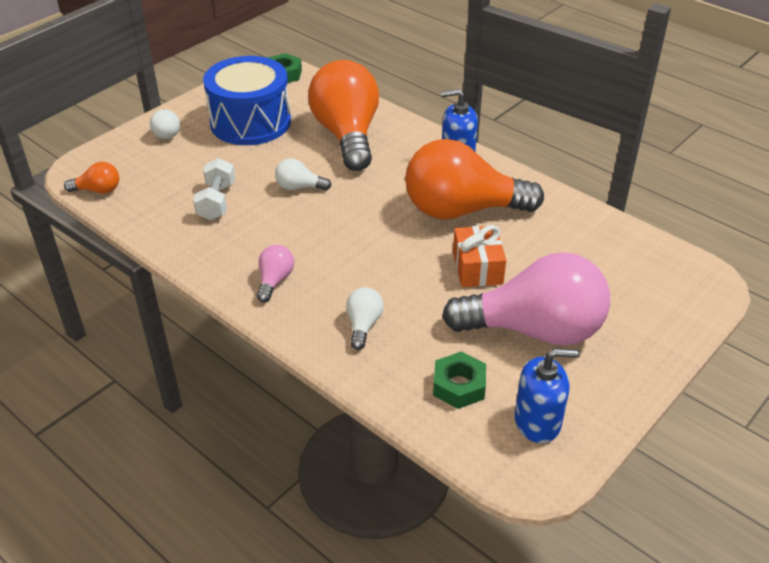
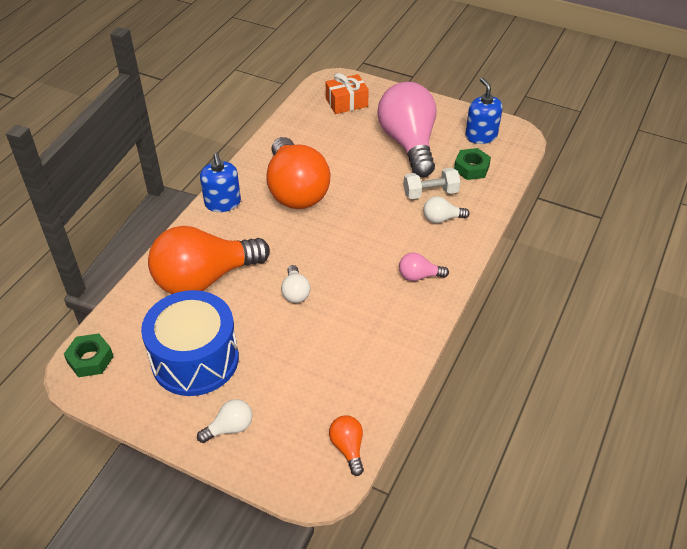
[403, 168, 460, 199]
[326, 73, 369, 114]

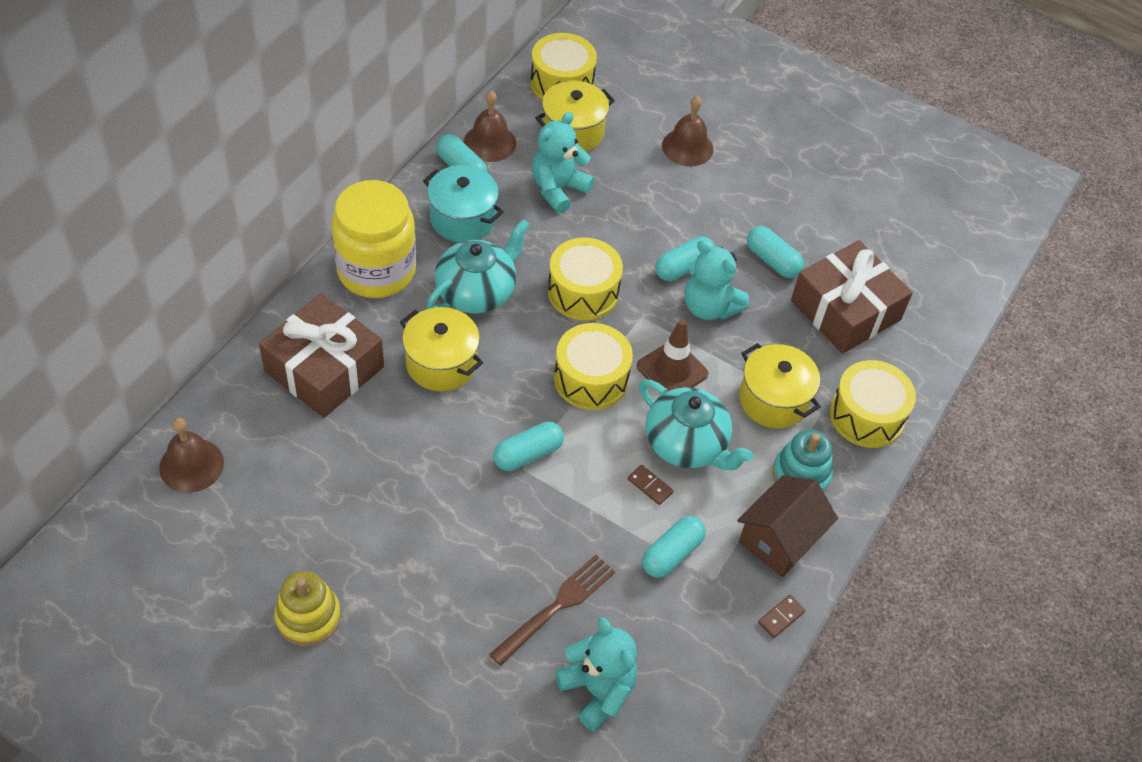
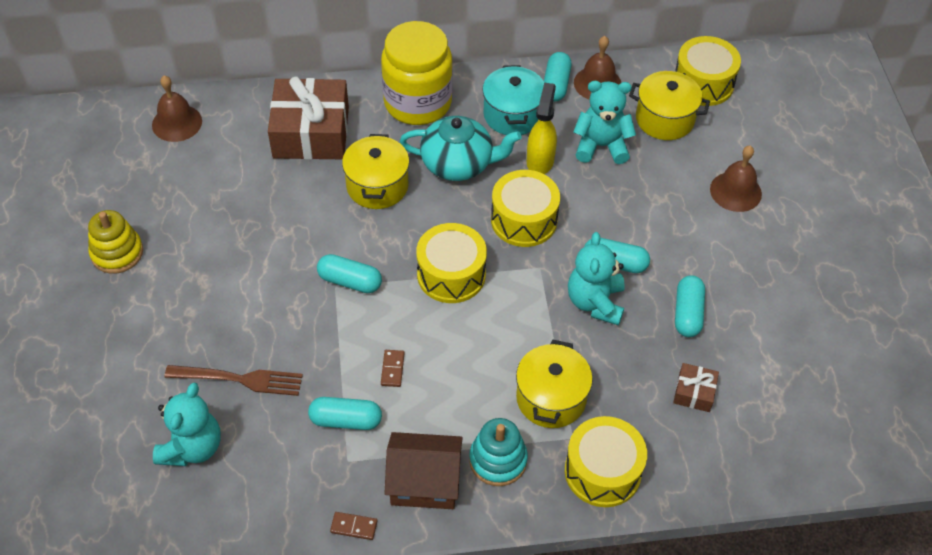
[637, 319, 708, 392] (first image)
[639, 379, 754, 470] (first image)
[673, 363, 719, 412]
[527, 82, 557, 174]

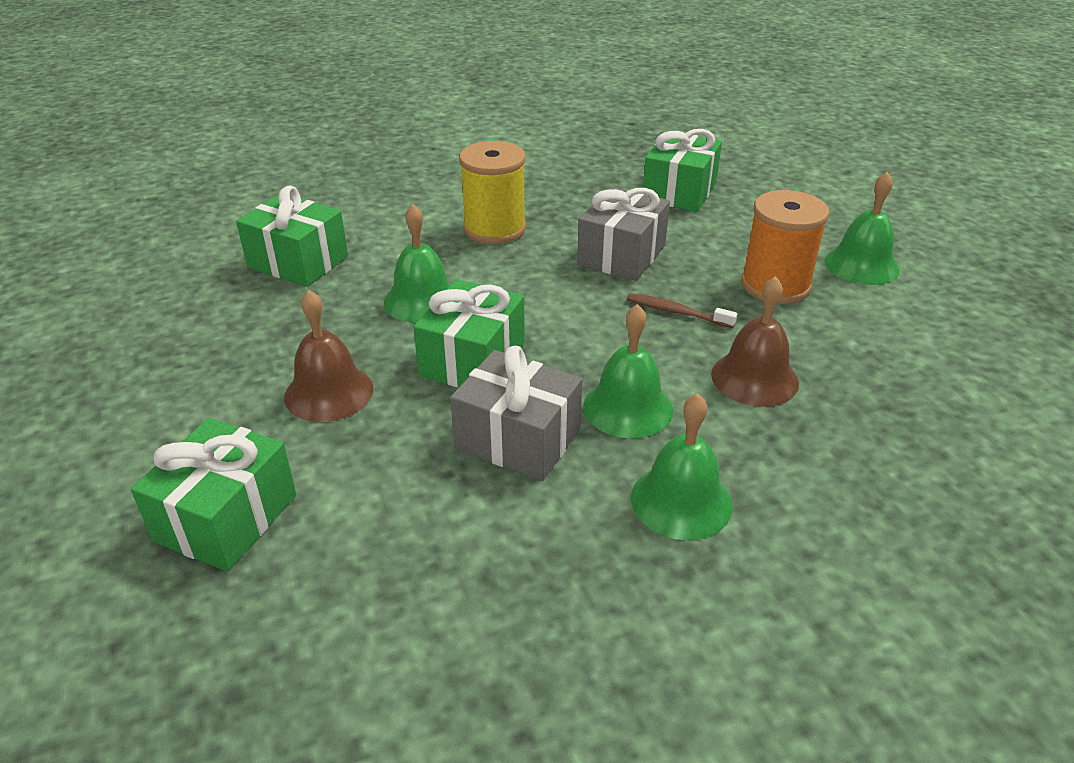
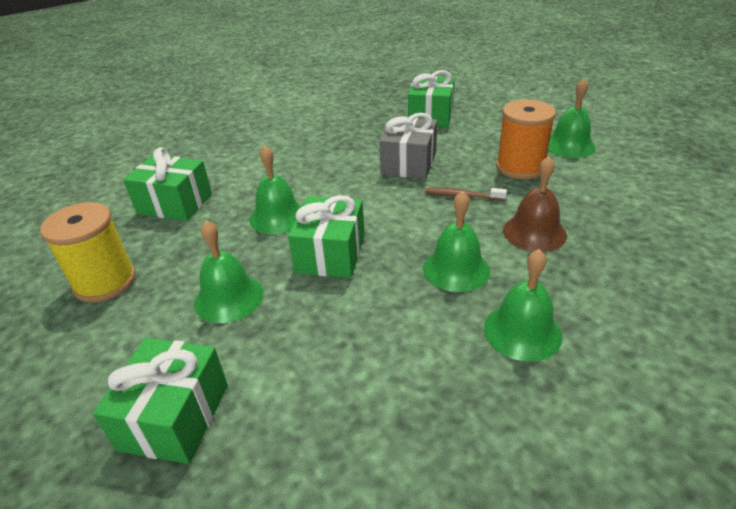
[194, 220, 263, 323]
[450, 346, 582, 481] (first image)
[40, 202, 136, 302]

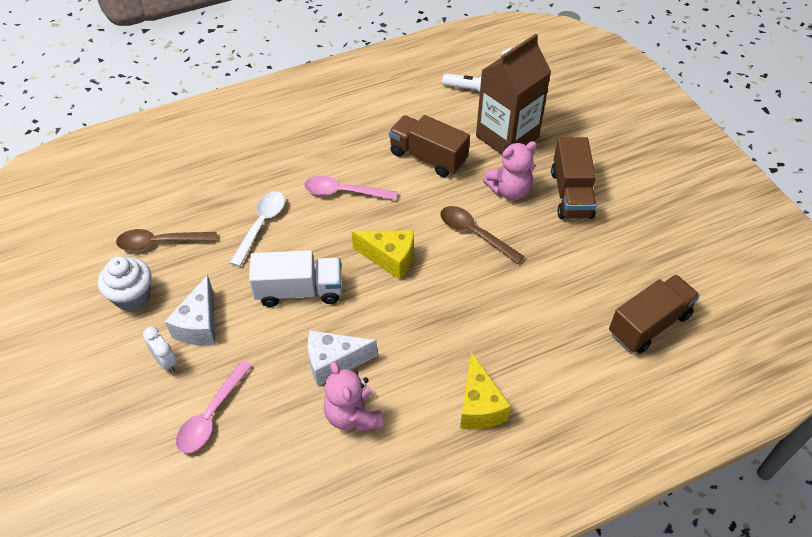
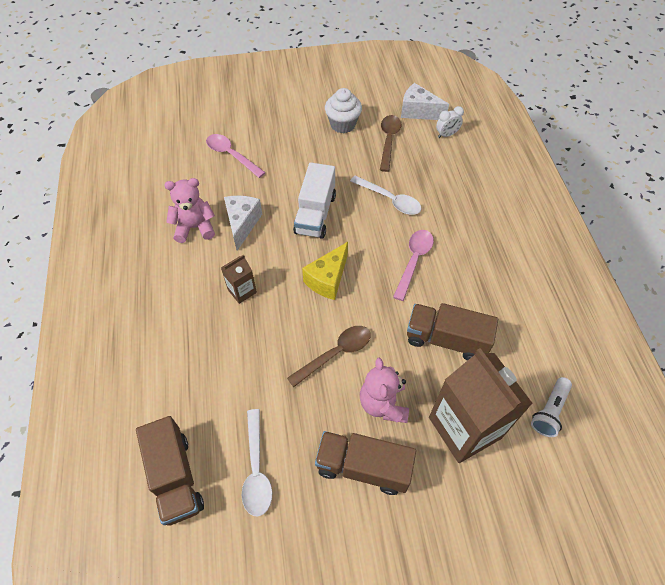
[436, 106, 464, 138]
[401, 83, 449, 120]
[407, 303, 498, 361]
[460, 352, 511, 429] (first image)
[221, 255, 257, 304]
[242, 409, 272, 516]

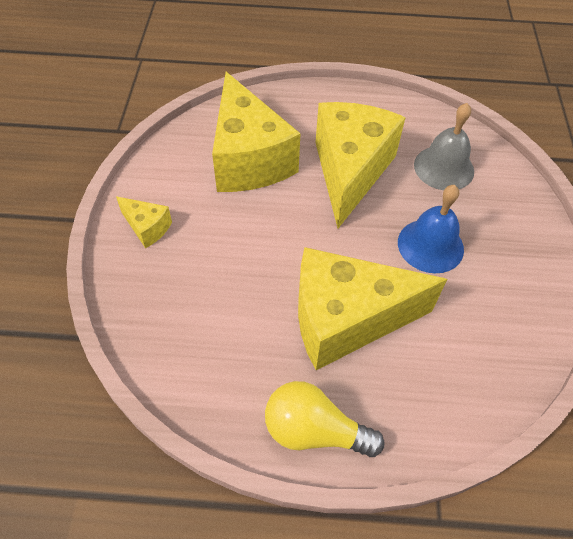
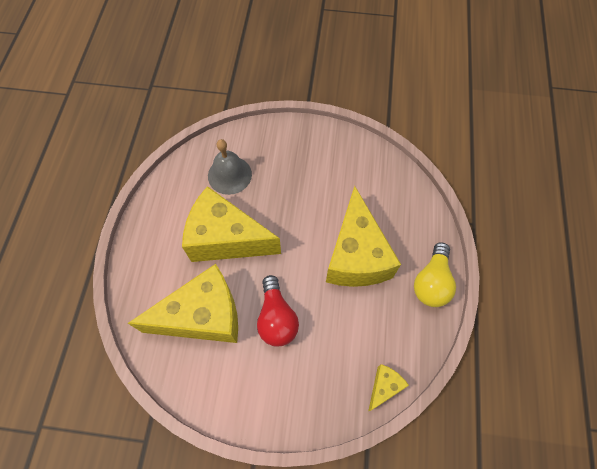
[368, 364, 409, 411]
[398, 185, 464, 273] (first image)
[257, 275, 299, 347]

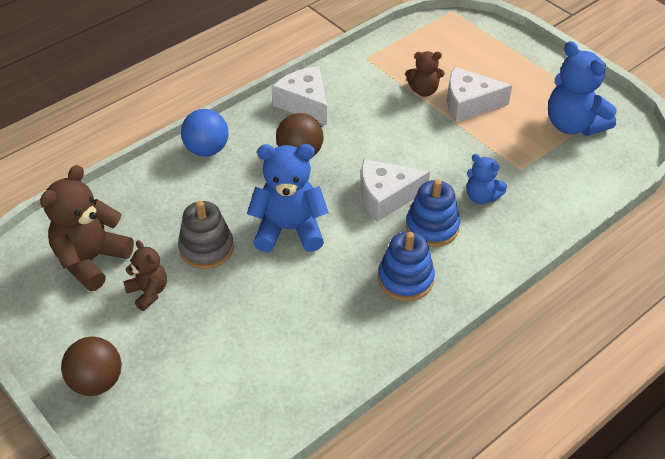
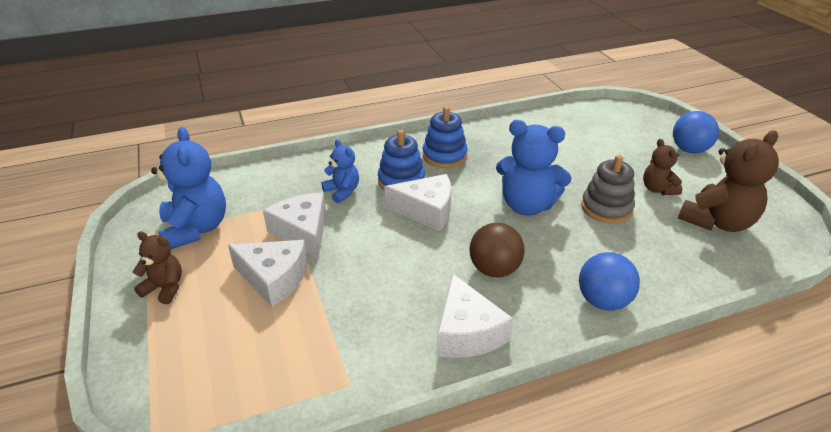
[673, 111, 719, 154]
[133, 231, 182, 304]
[263, 193, 326, 259]

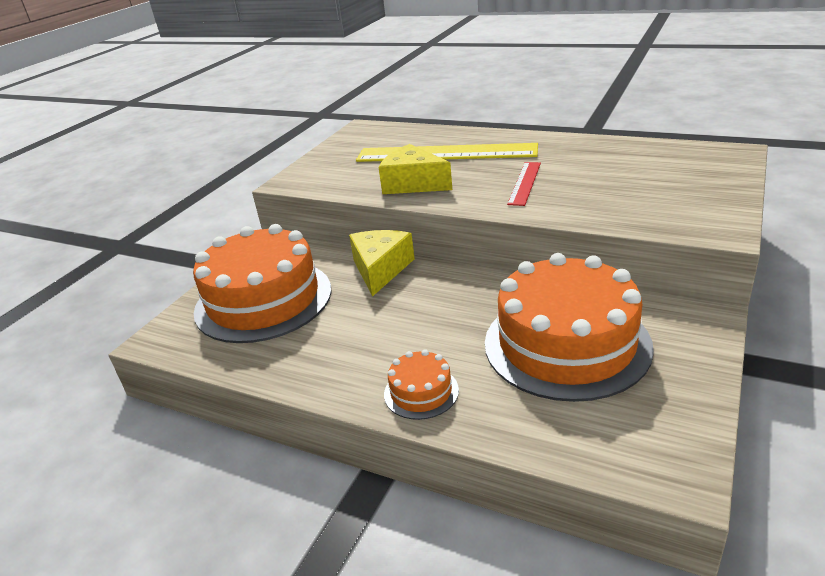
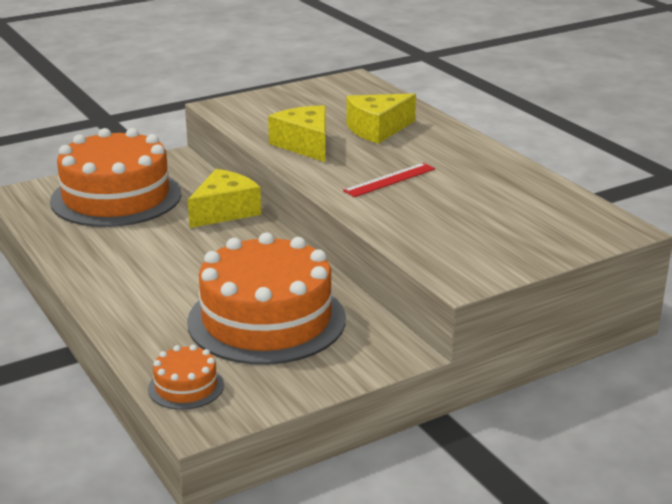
[346, 94, 416, 144]
[148, 345, 224, 410]

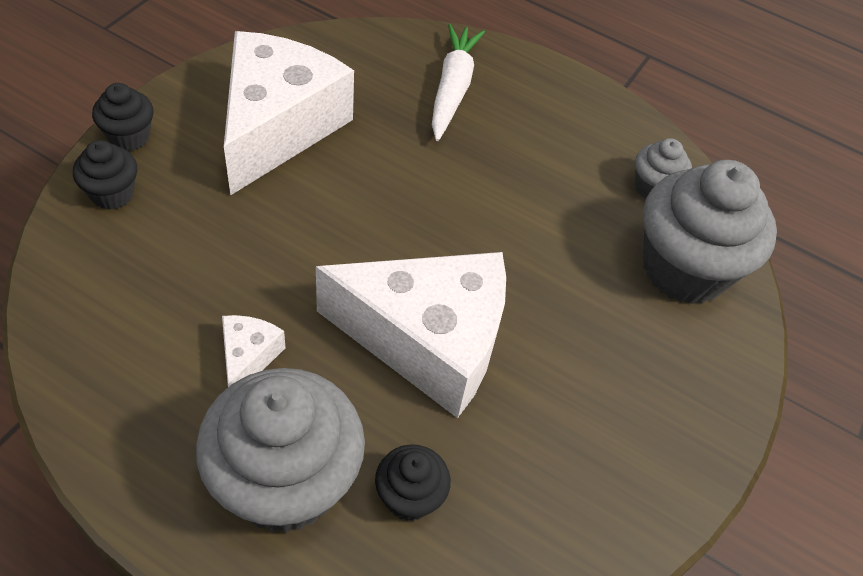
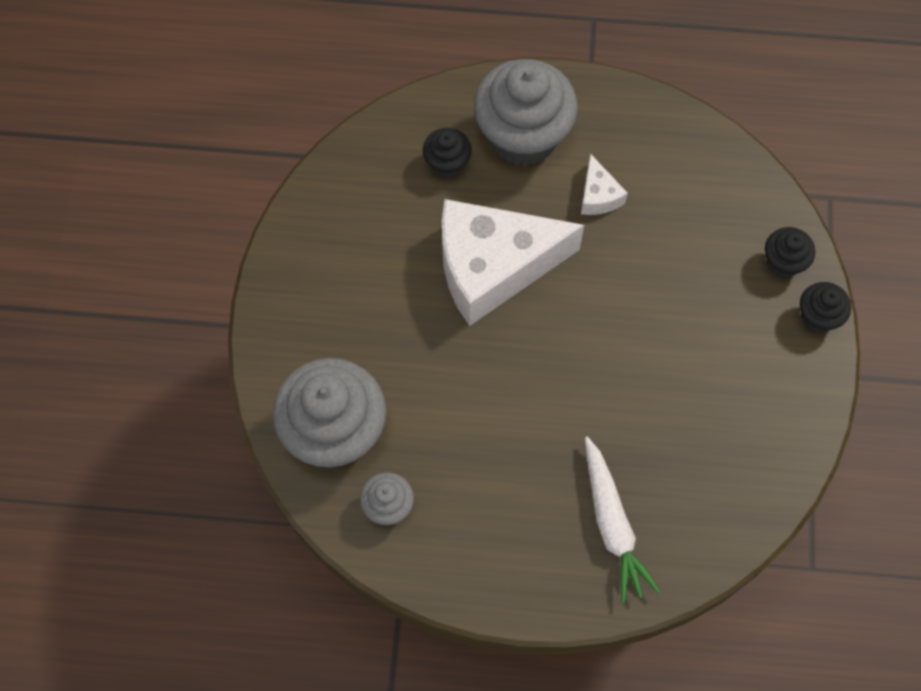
[224, 31, 354, 195] (first image)

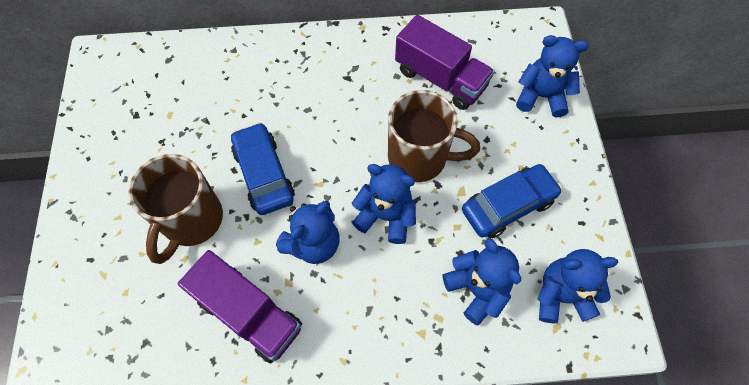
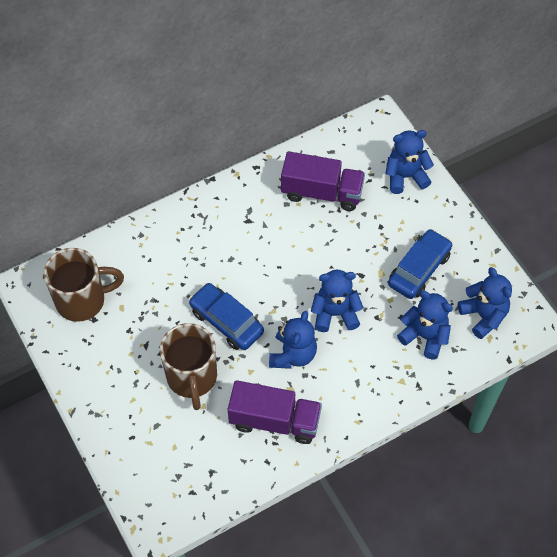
[44, 248, 124, 322]
[458, 267, 512, 339]

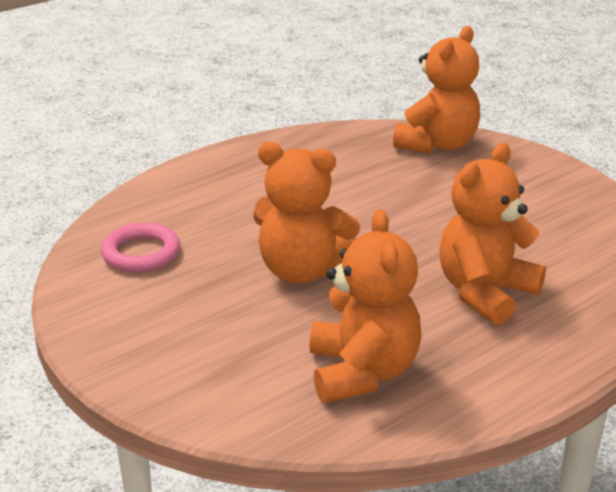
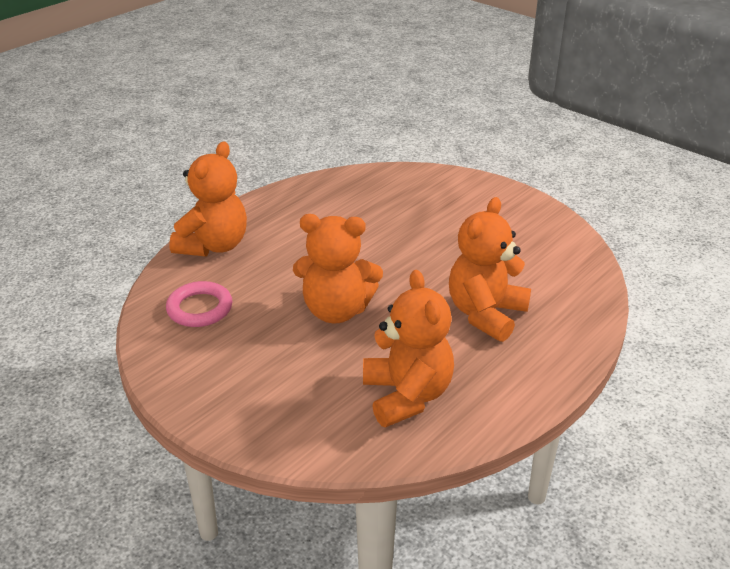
[169, 141, 247, 256]

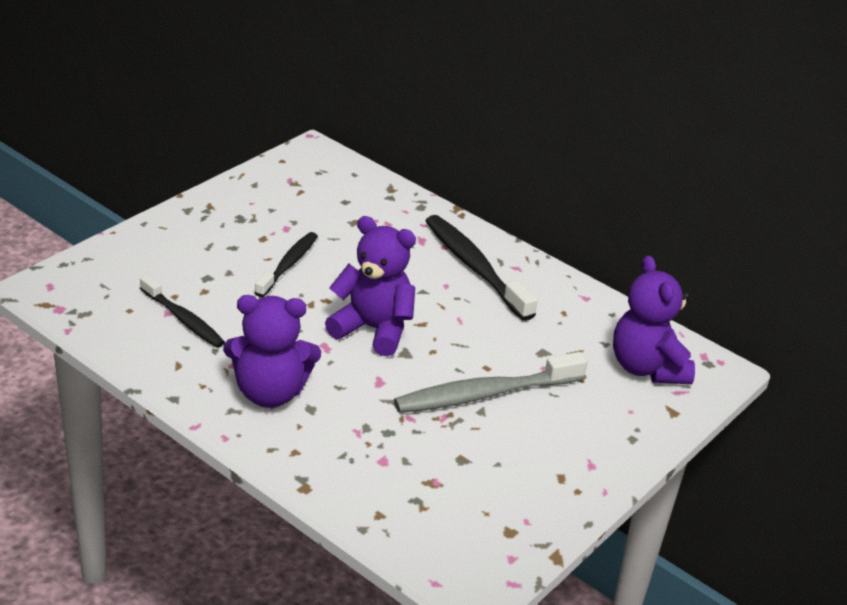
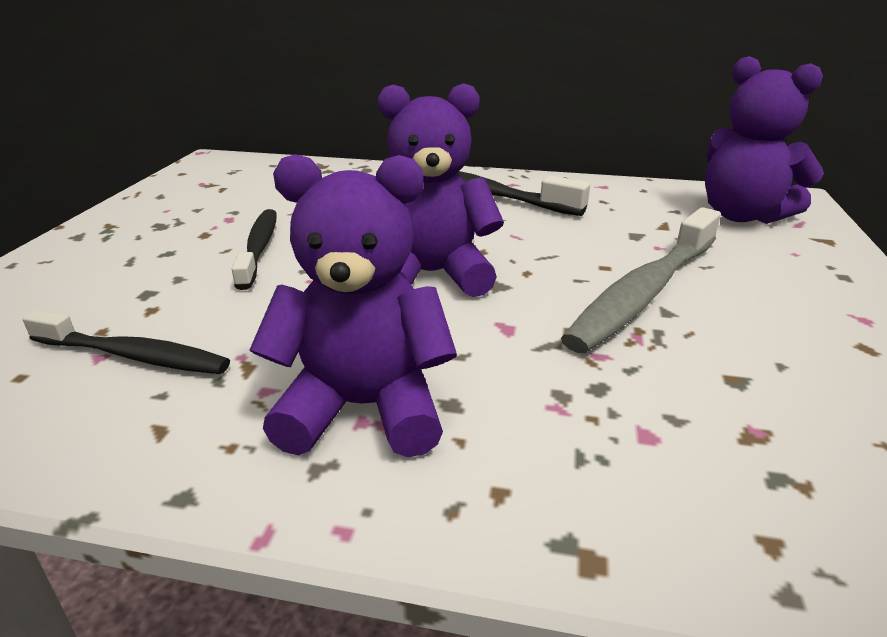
[249, 154, 457, 457]

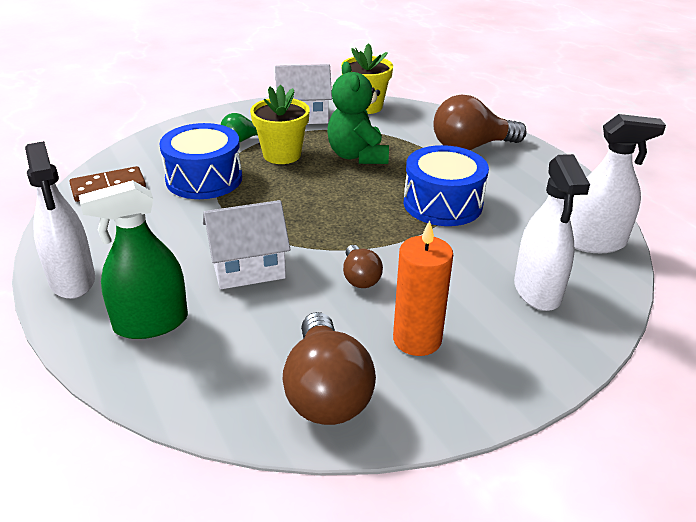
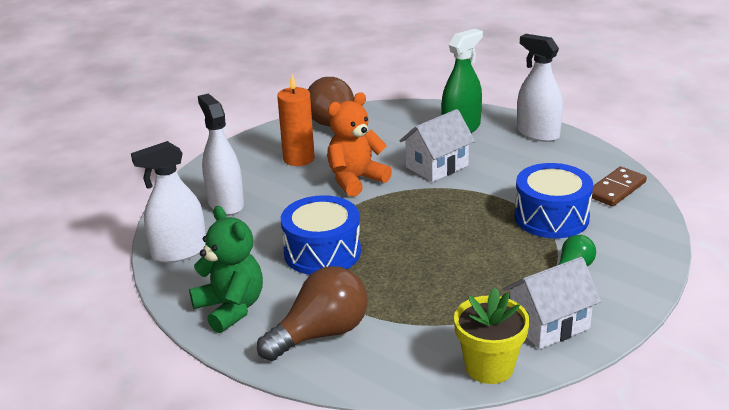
[250, 85, 310, 164] (first image)
[189, 206, 263, 333]
[327, 92, 392, 197]

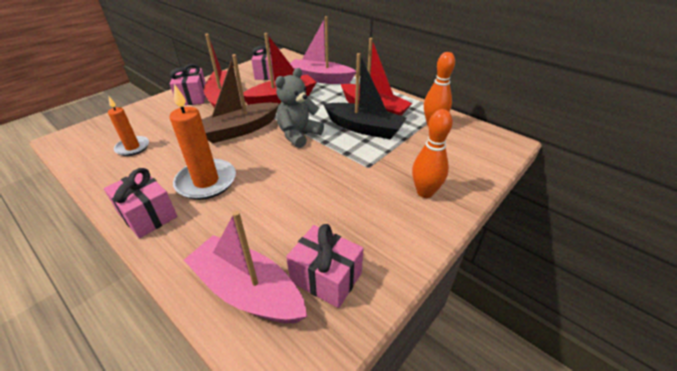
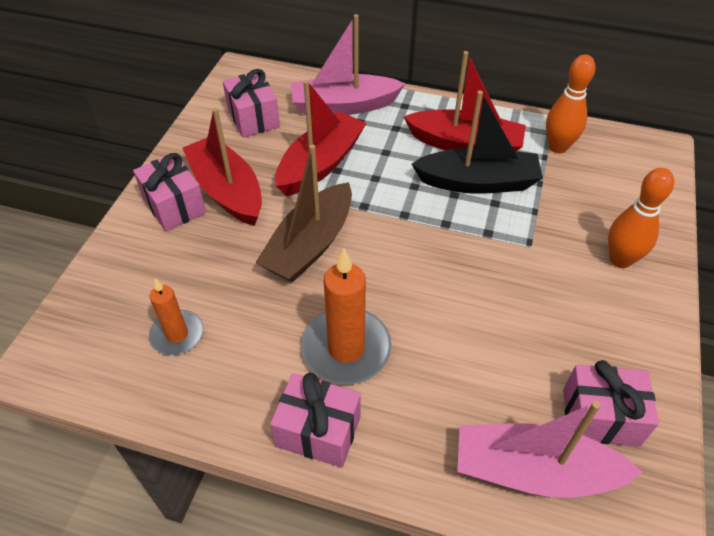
[275, 68, 324, 148] (first image)

